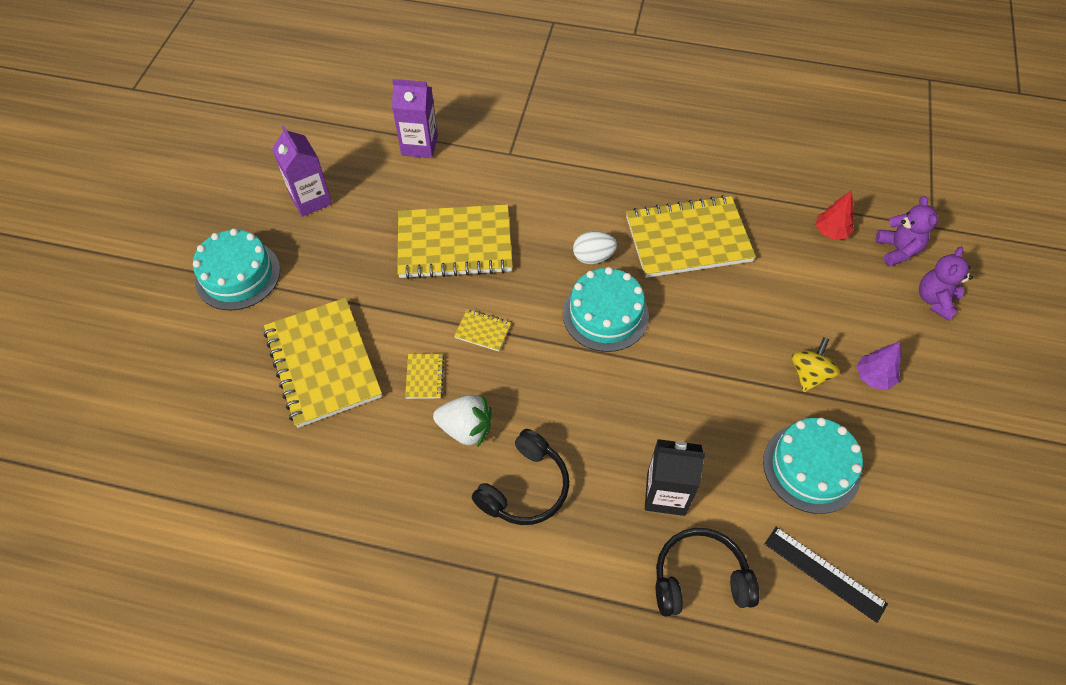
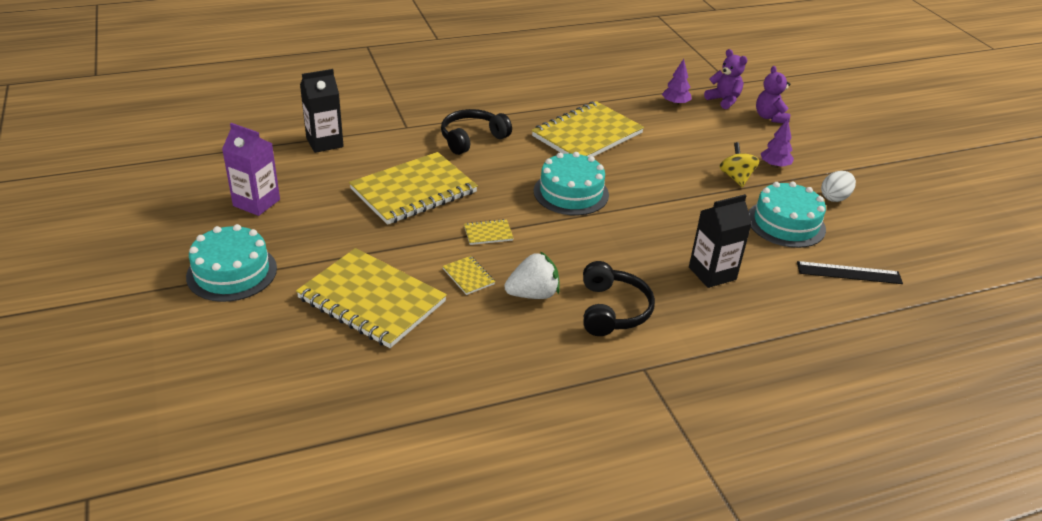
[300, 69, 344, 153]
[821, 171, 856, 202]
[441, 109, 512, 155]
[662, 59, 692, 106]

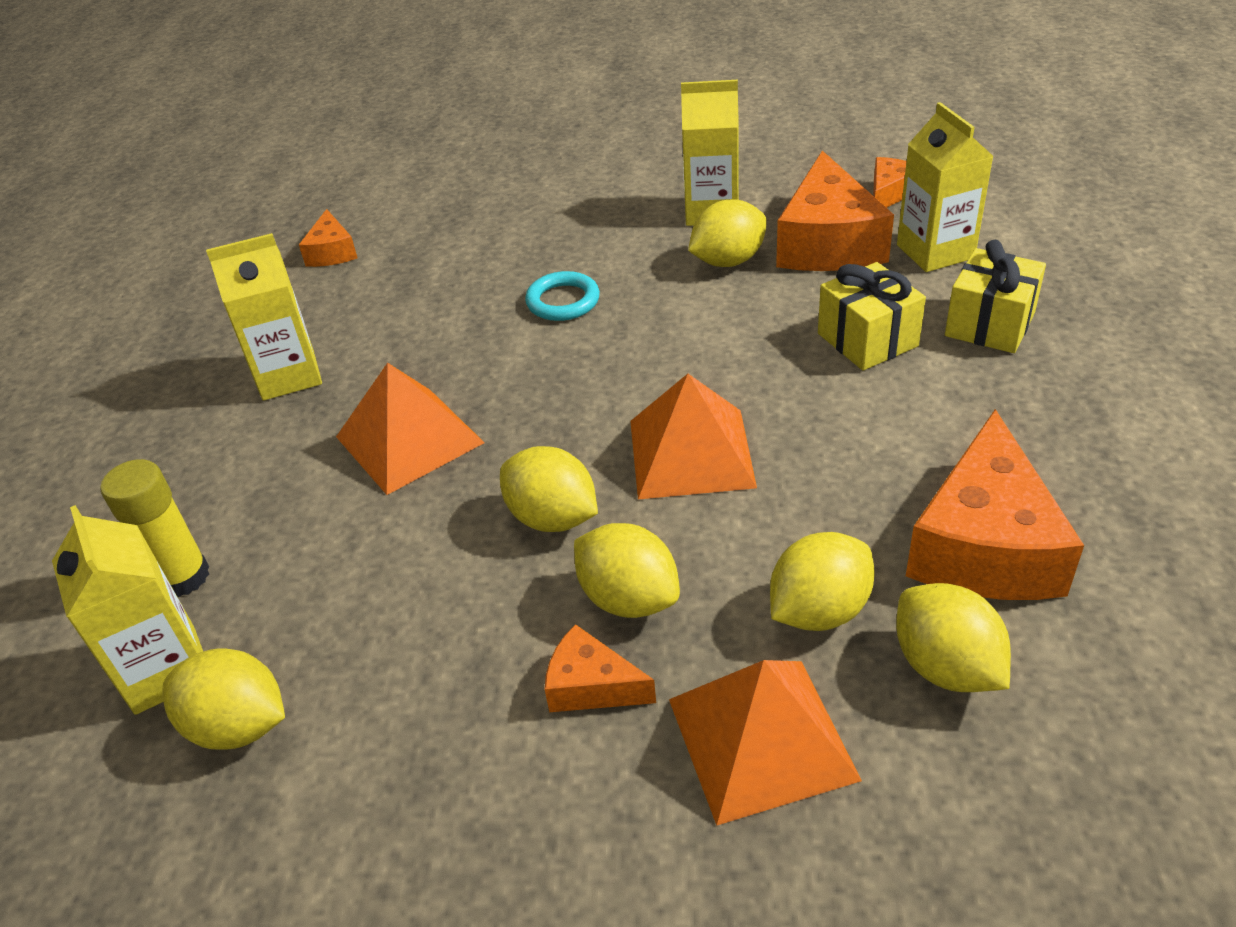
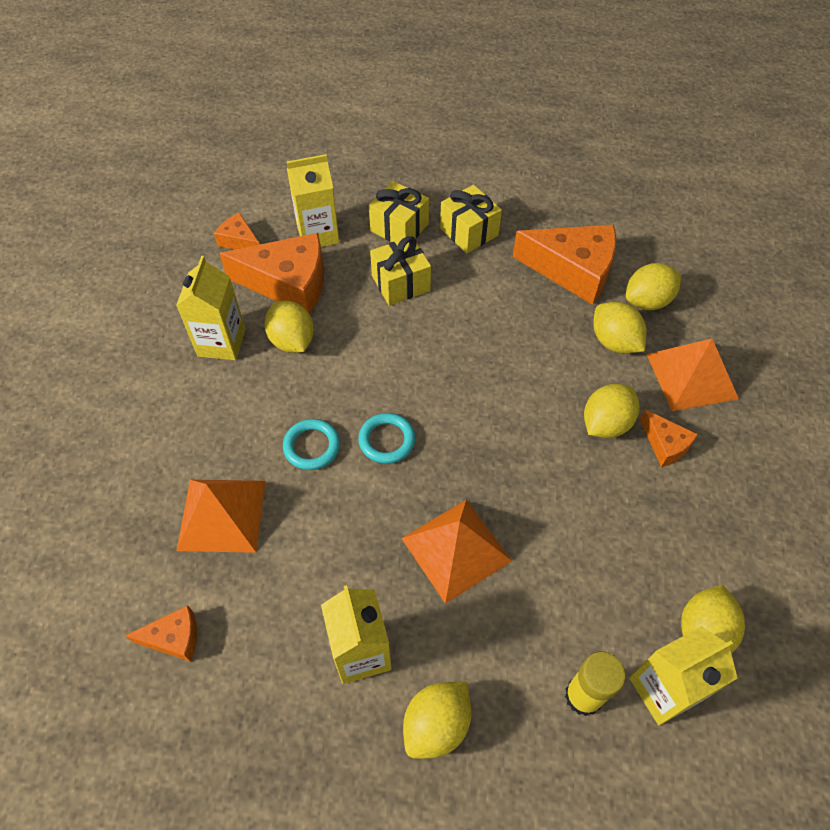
[403, 682, 471, 759]
[640, 409, 698, 467]
[177, 480, 266, 553]
[358, 413, 415, 464]
[440, 185, 502, 253]

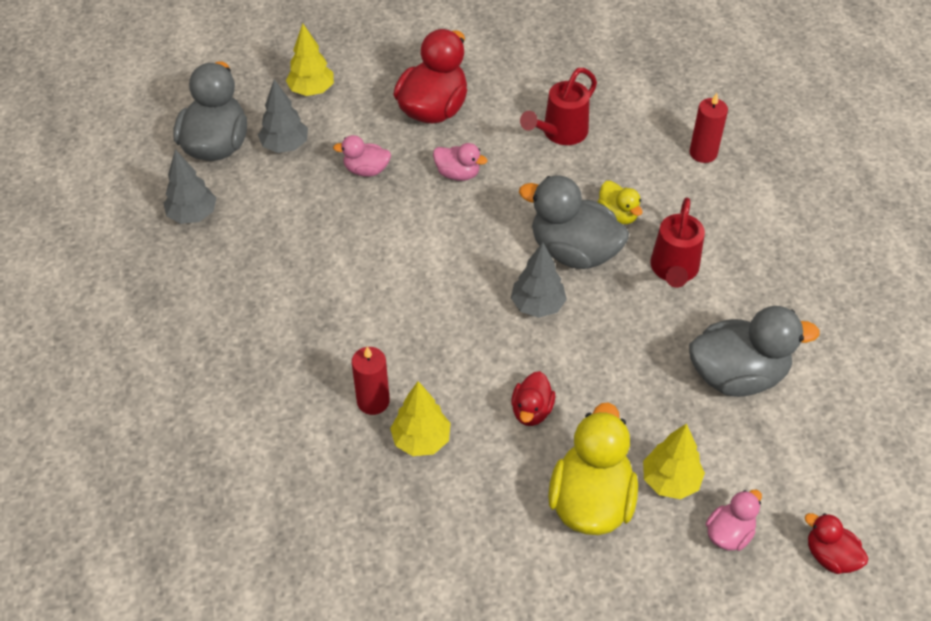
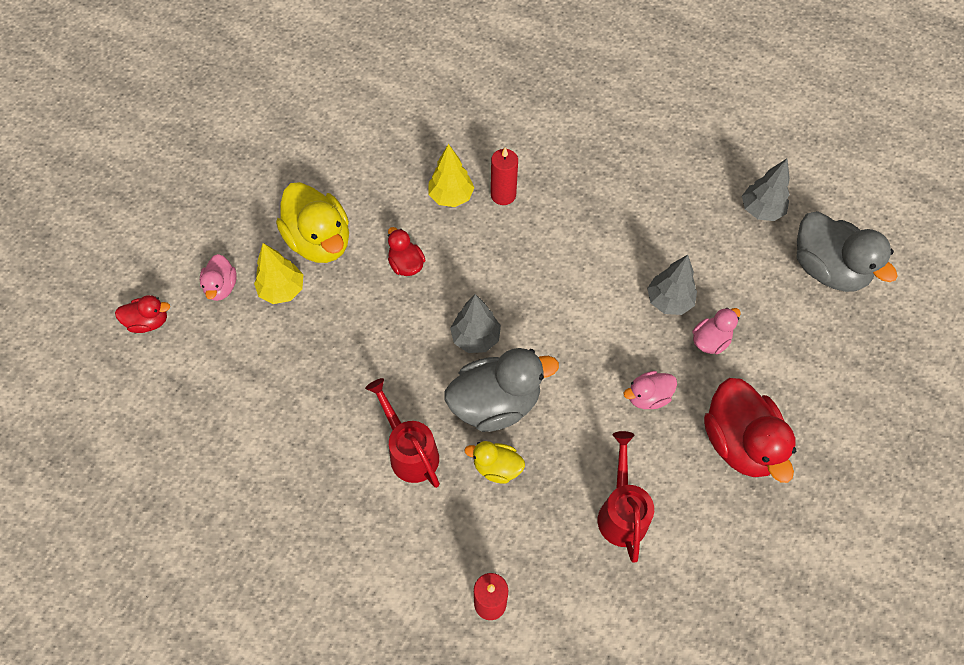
[647, 255, 697, 315]
[286, 23, 334, 96] (first image)
[689, 306, 820, 397] (first image)

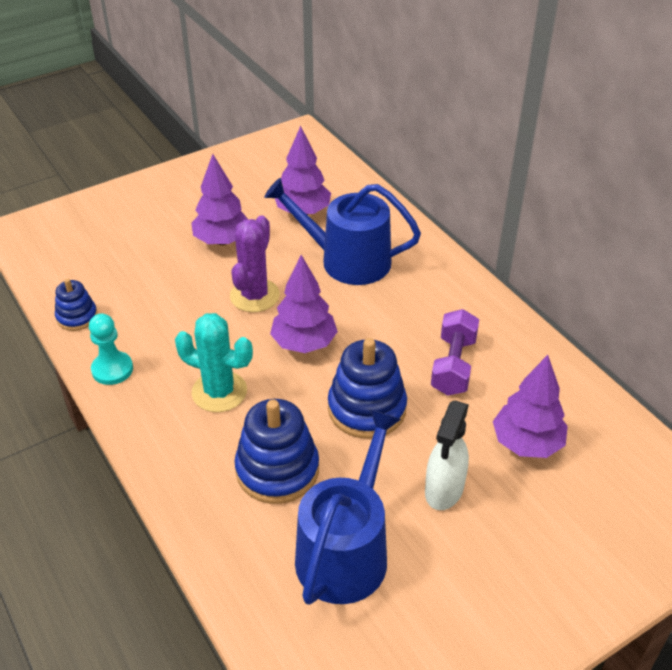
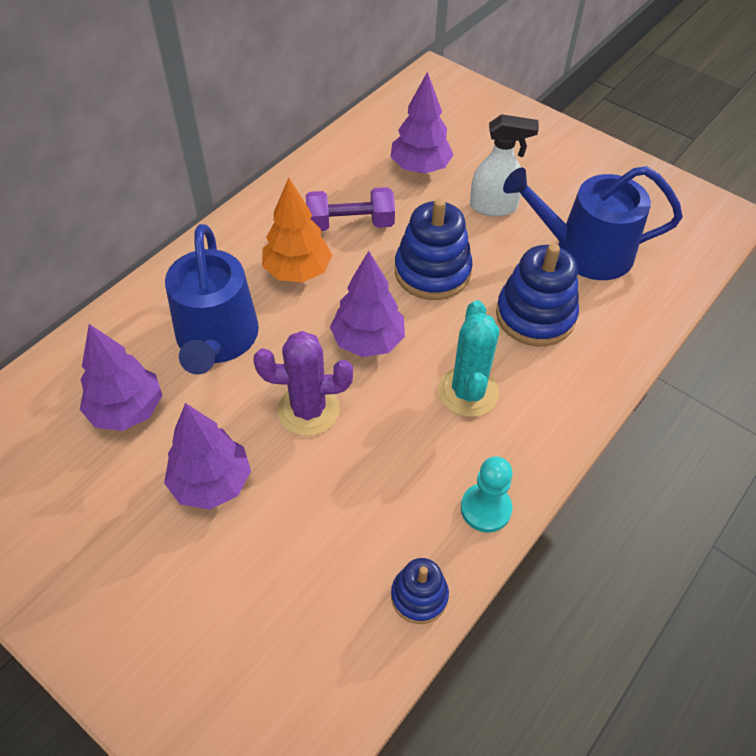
[262, 178, 332, 283]

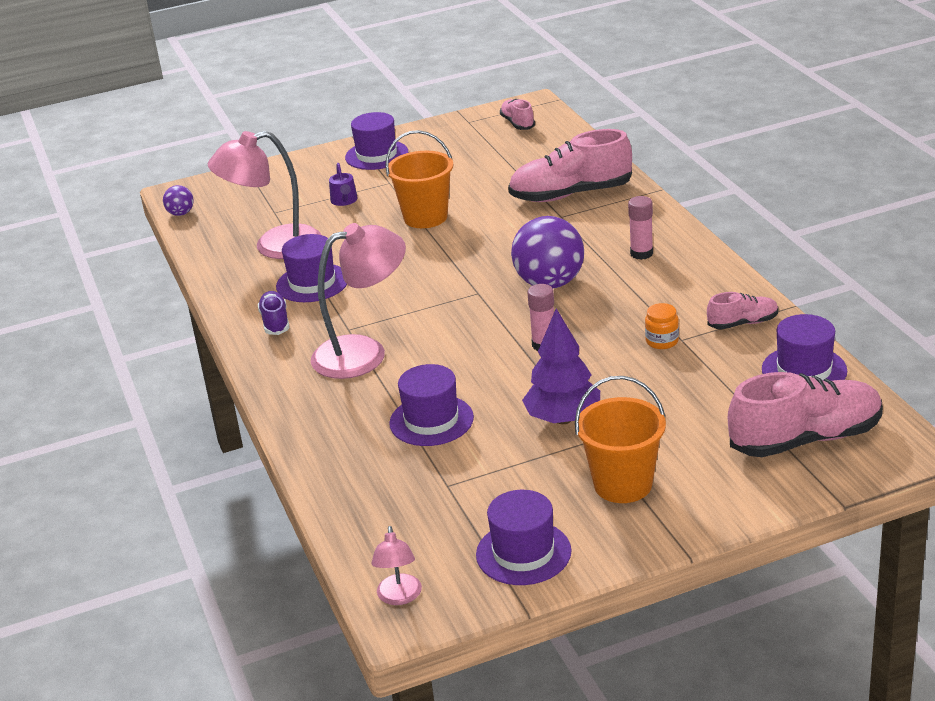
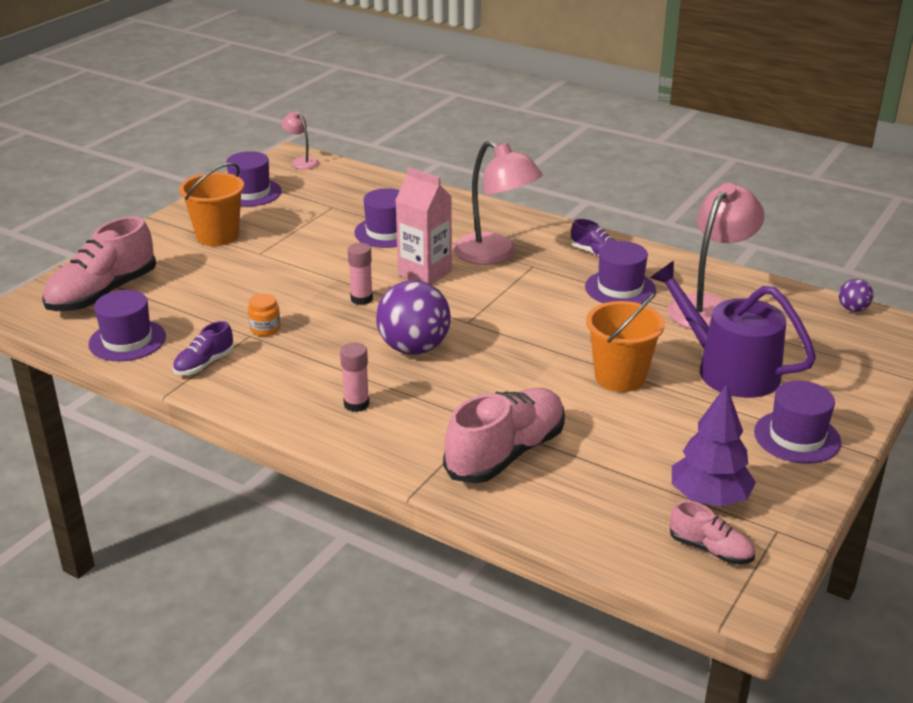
[453, 140, 543, 265]
[650, 261, 816, 398]
[672, 384, 756, 507]
[173, 321, 234, 375]
[396, 167, 452, 285]

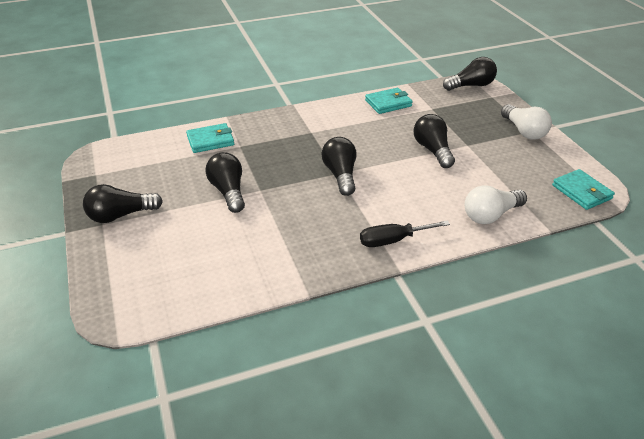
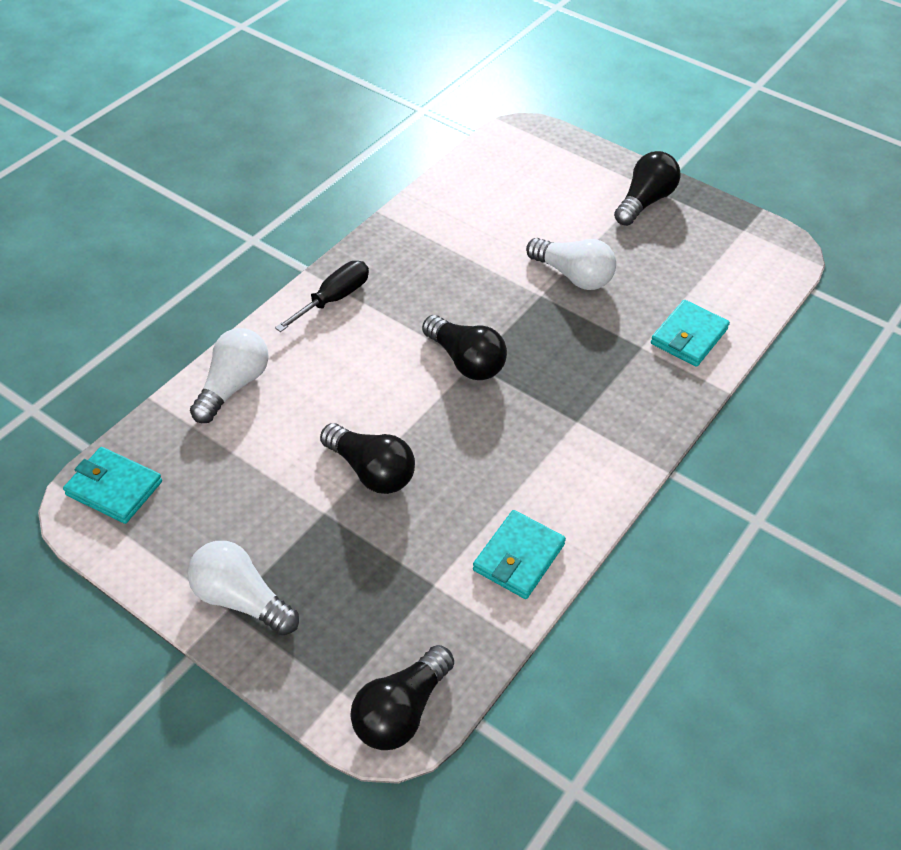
[526, 238, 616, 290]

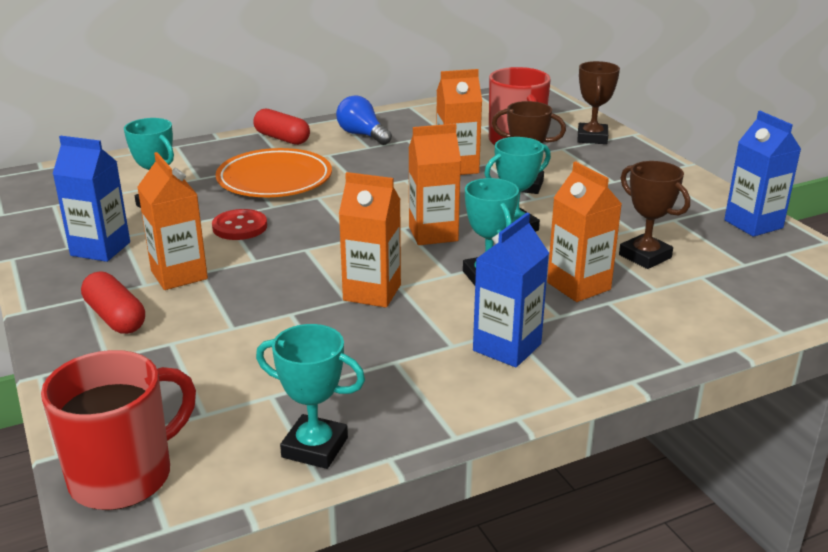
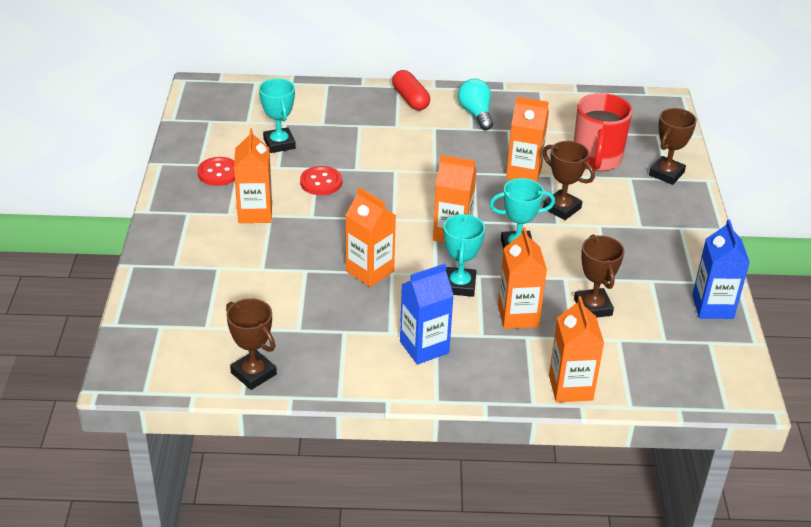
[41, 350, 196, 510] (first image)
[197, 157, 235, 186]
[81, 271, 145, 334] (first image)
[216, 148, 332, 197] (first image)
[226, 298, 277, 390]
[458, 79, 493, 130]
[549, 296, 604, 402]

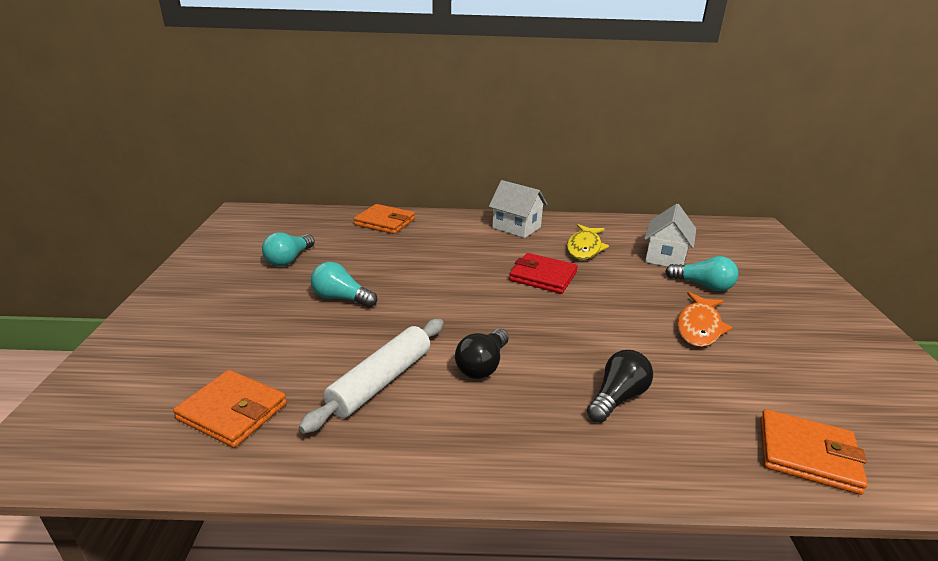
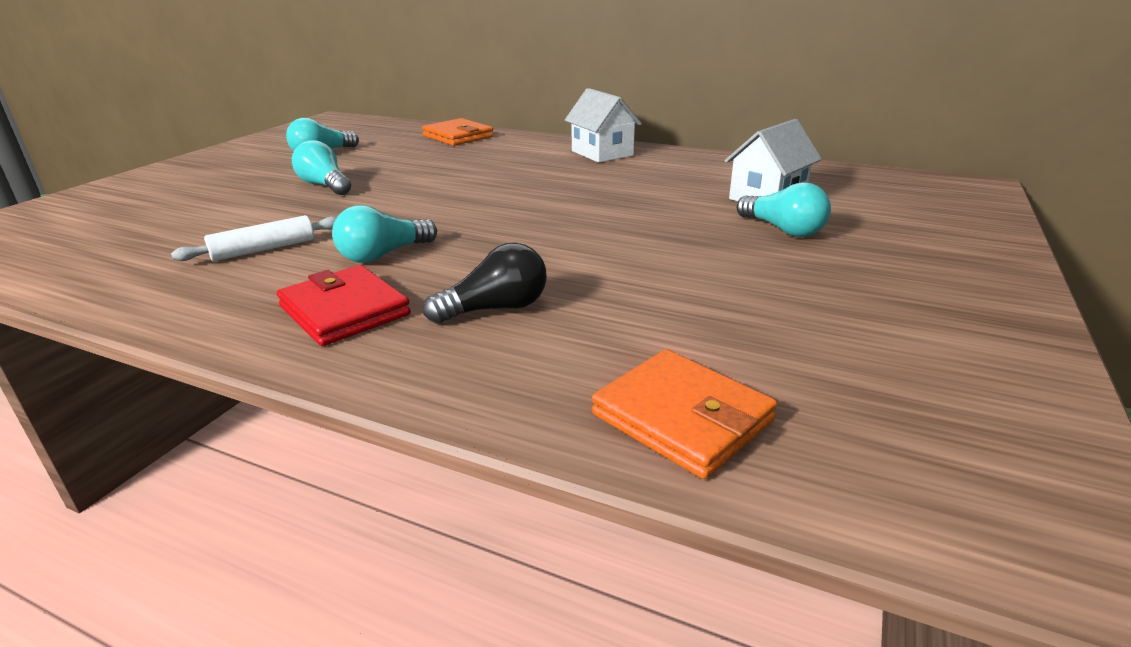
[173, 370, 287, 448] (first image)
[171, 215, 337, 261]
[332, 205, 437, 263]
[277, 265, 411, 346]
[567, 224, 609, 260] (first image)
[677, 292, 733, 347] (first image)

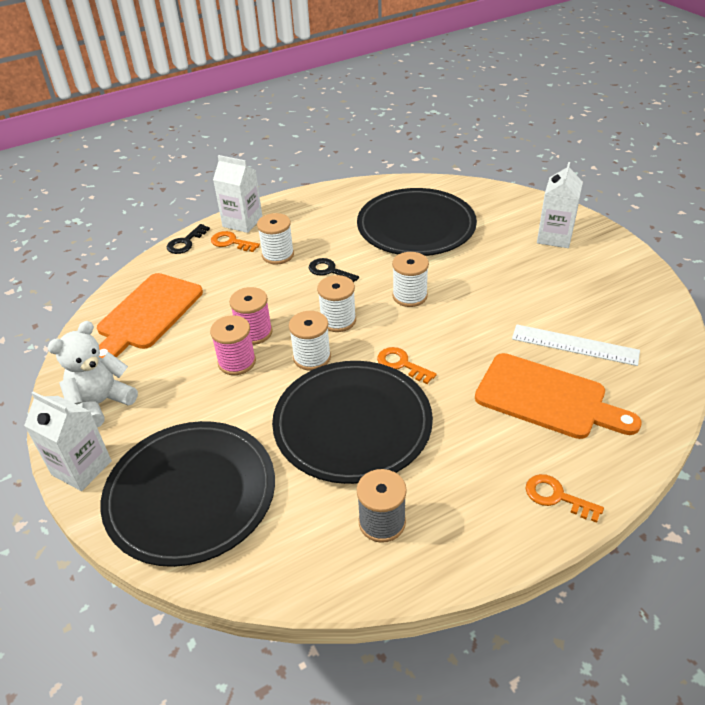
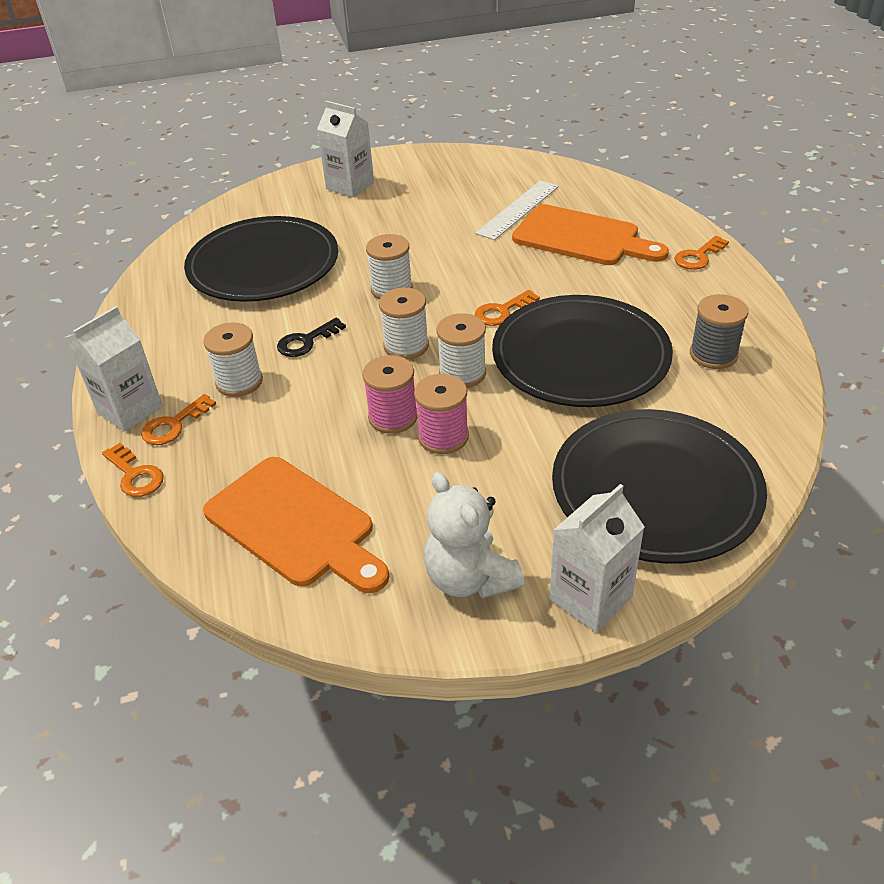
[102, 443, 164, 497]
[512, 204, 669, 265]

